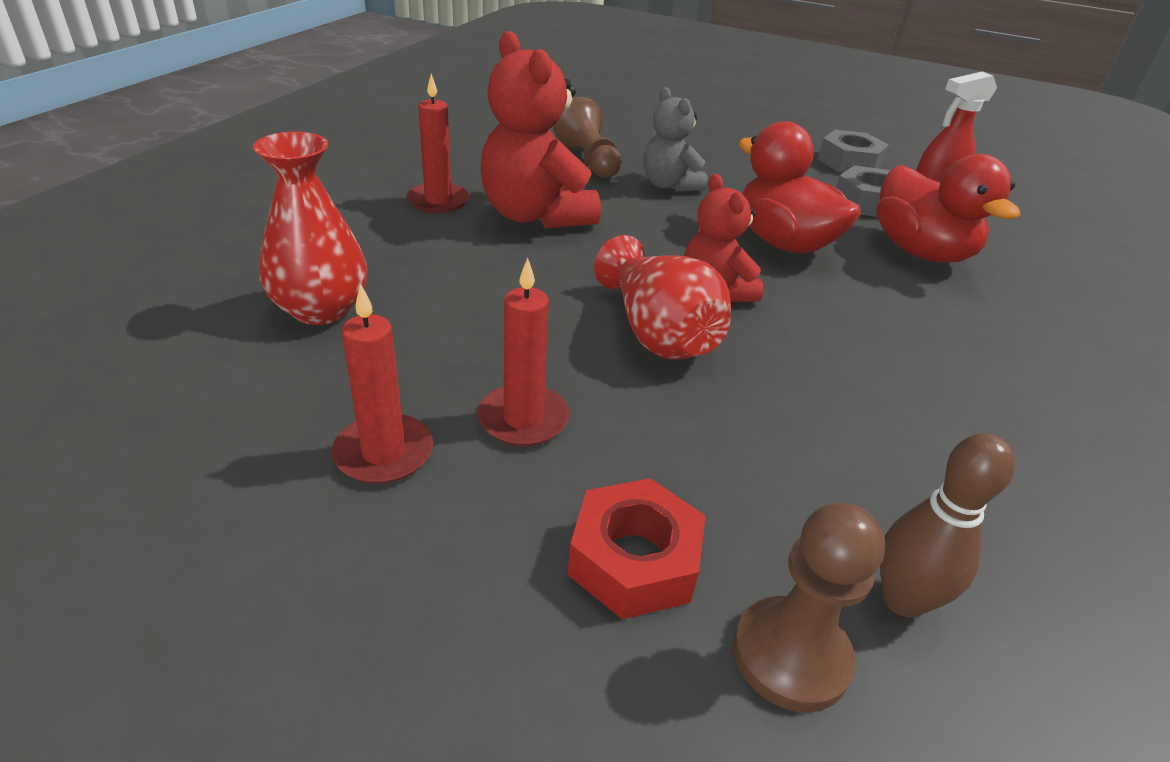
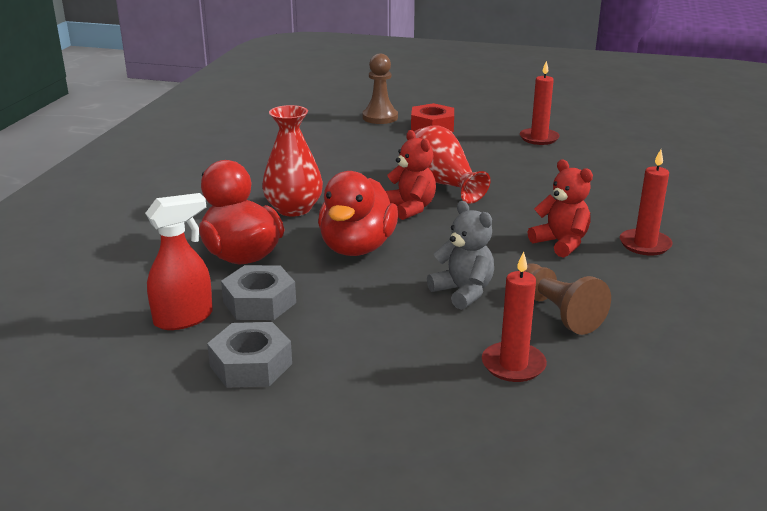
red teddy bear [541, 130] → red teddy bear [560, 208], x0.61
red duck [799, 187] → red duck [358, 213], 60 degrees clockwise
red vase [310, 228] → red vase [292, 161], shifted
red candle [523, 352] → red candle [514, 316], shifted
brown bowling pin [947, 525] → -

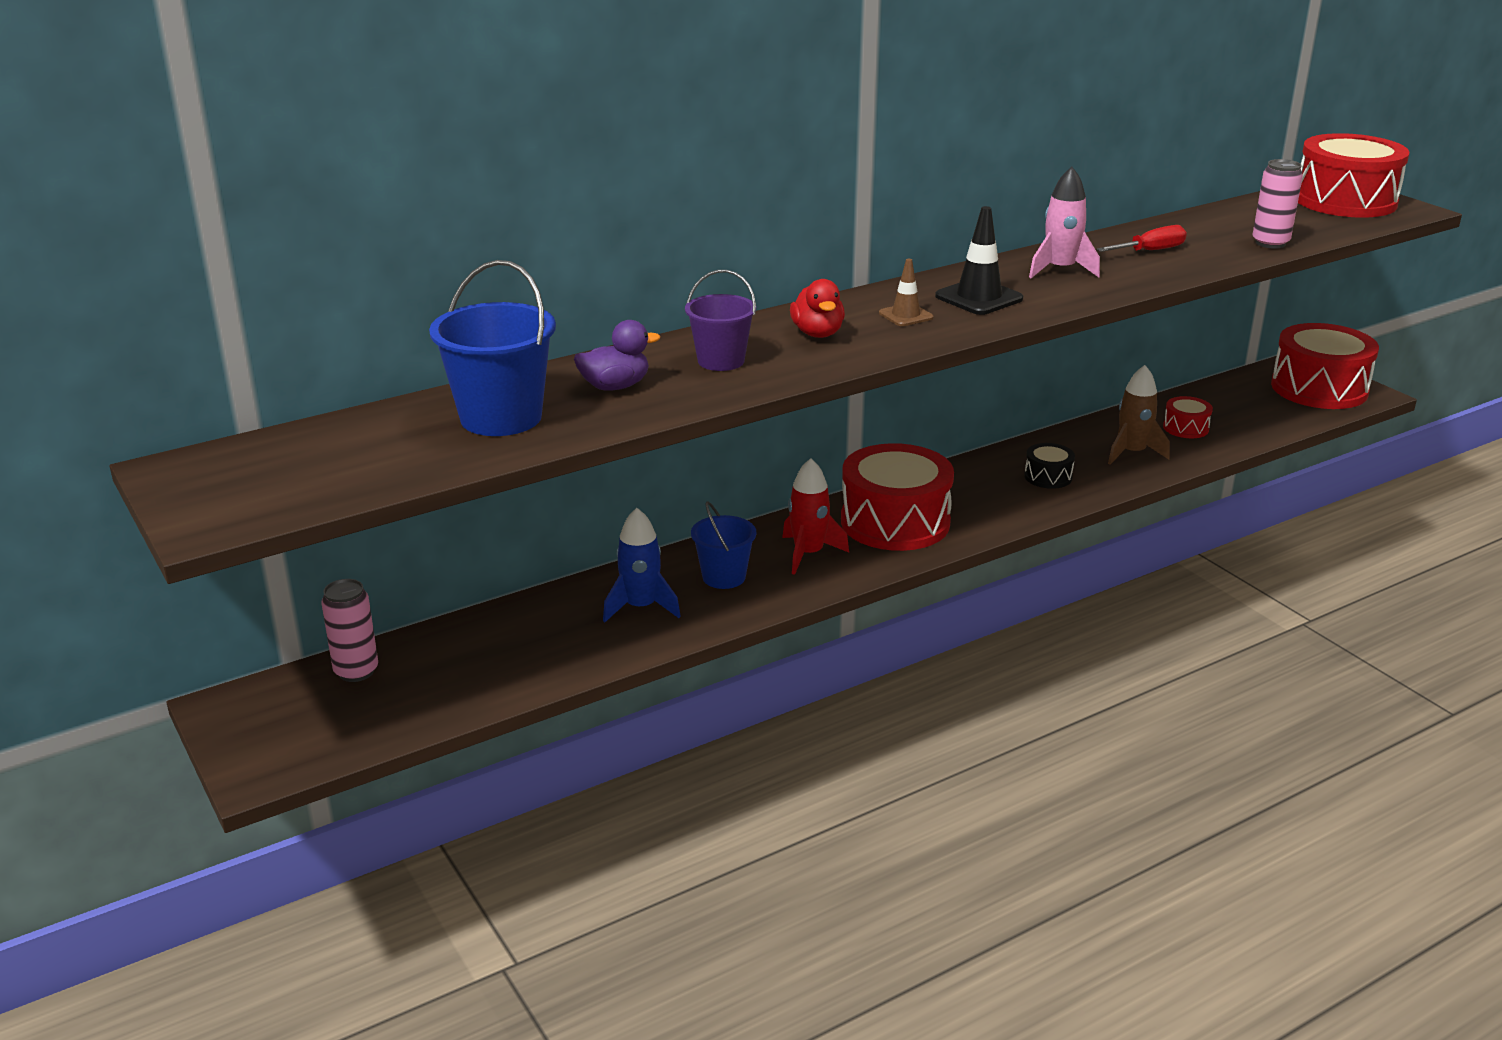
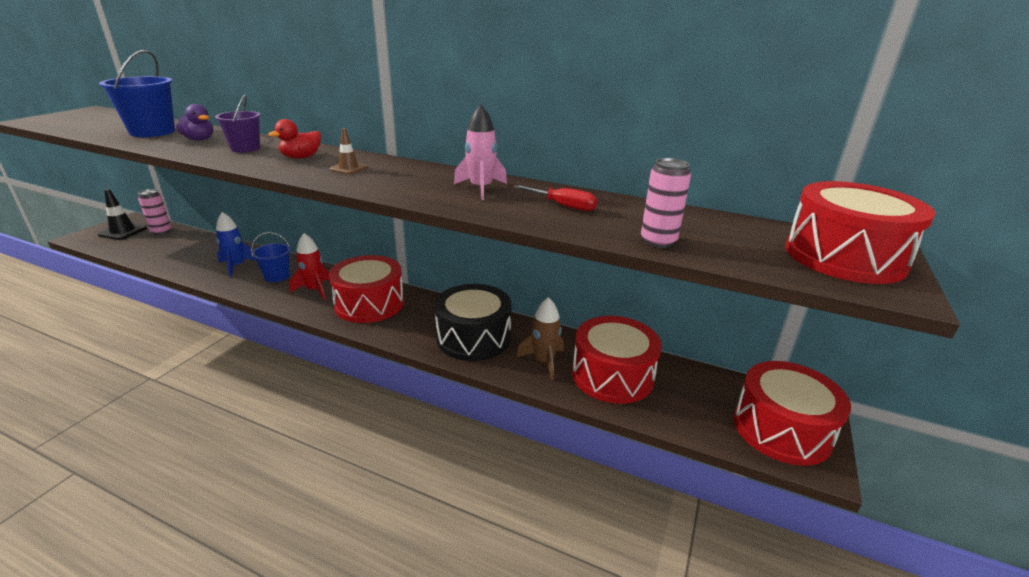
black traffic cone [979, 260] → black traffic cone [122, 214], shifted
red drum [1188, 417] → red drum [617, 360], x2.19
black drum [1049, 466] → black drum [473, 322], x2.19

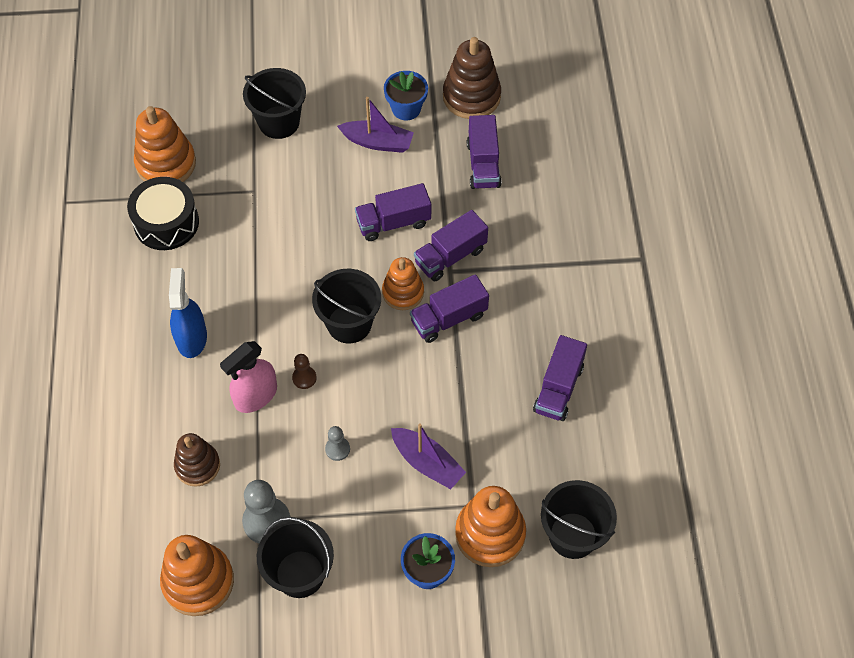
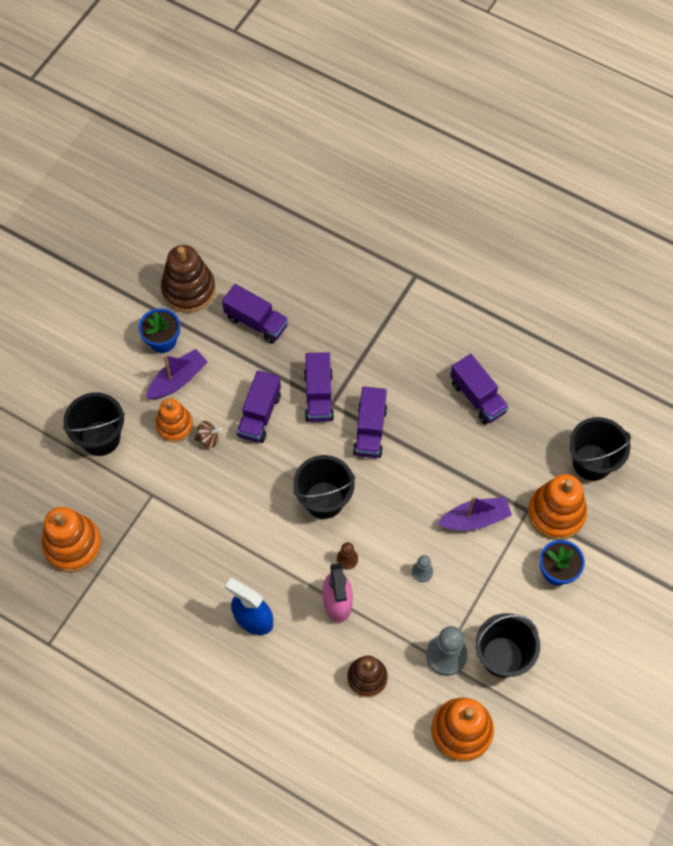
black drum [163, 213] → -
orange stacking toy [403, 283] → orange stacking toy [174, 420], shifted
- → brown spinning top [208, 434]

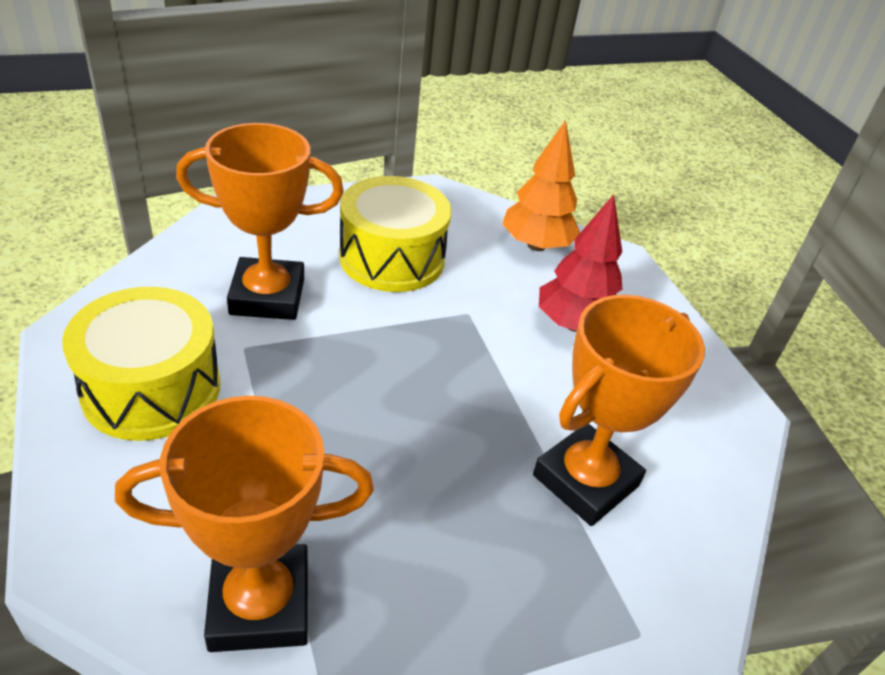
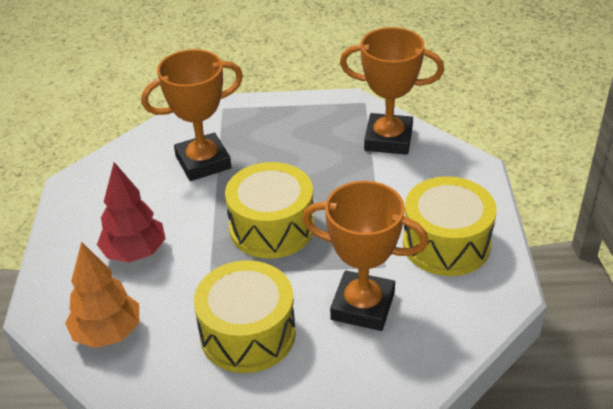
- → yellow drum [269, 210]

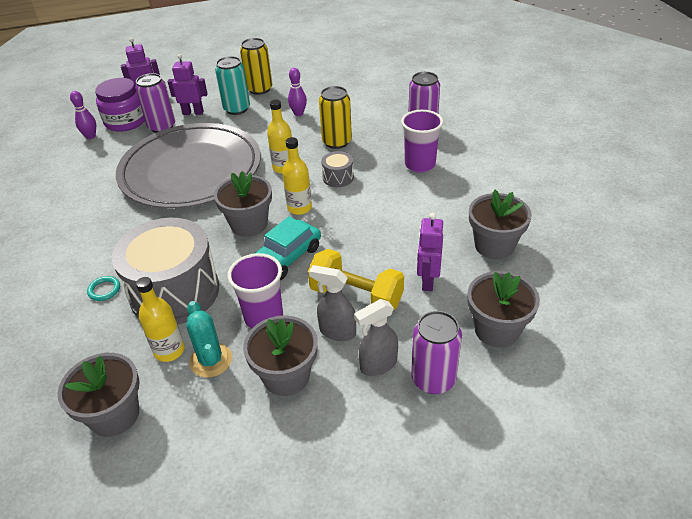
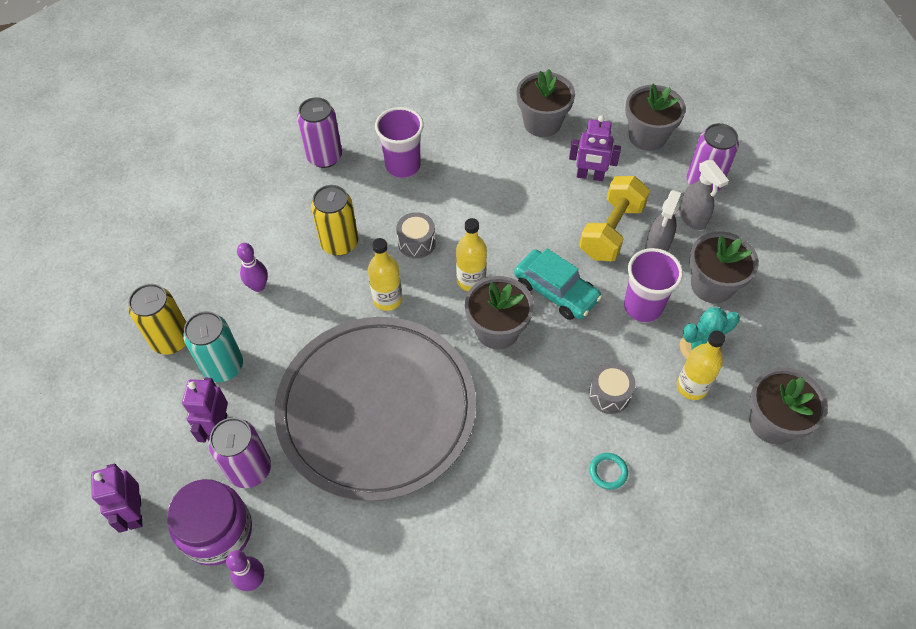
grey drum [165, 271] → grey drum [612, 388], x0.42

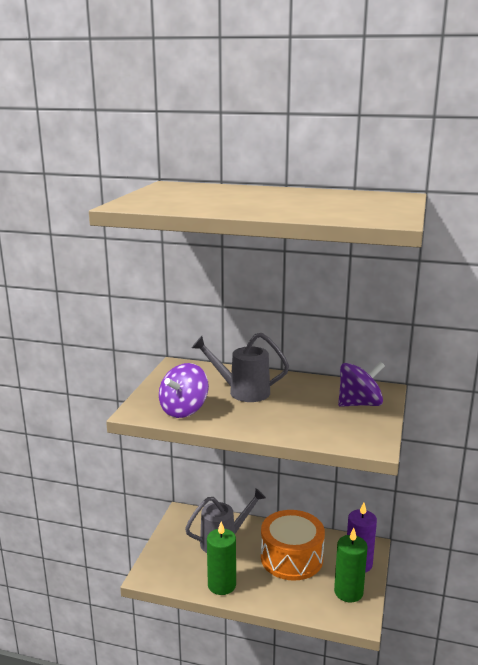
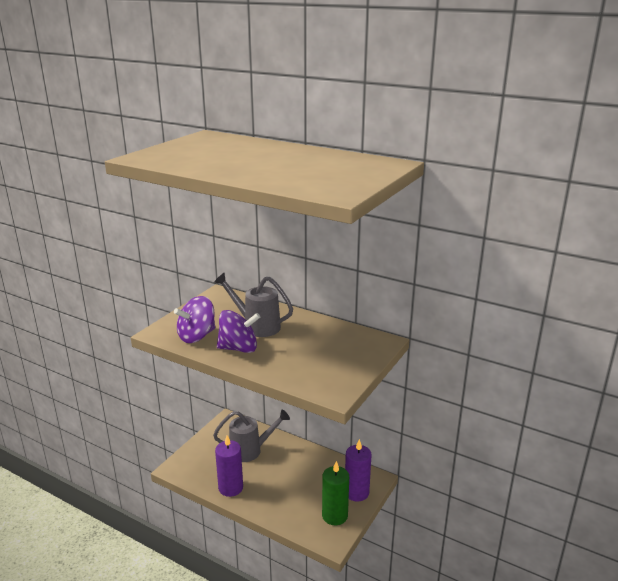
purple spinning top [361, 384] → purple spinning top [238, 331], shifted
orange drum [293, 545] → -
green candle [221, 558] → purple candle [229, 466]

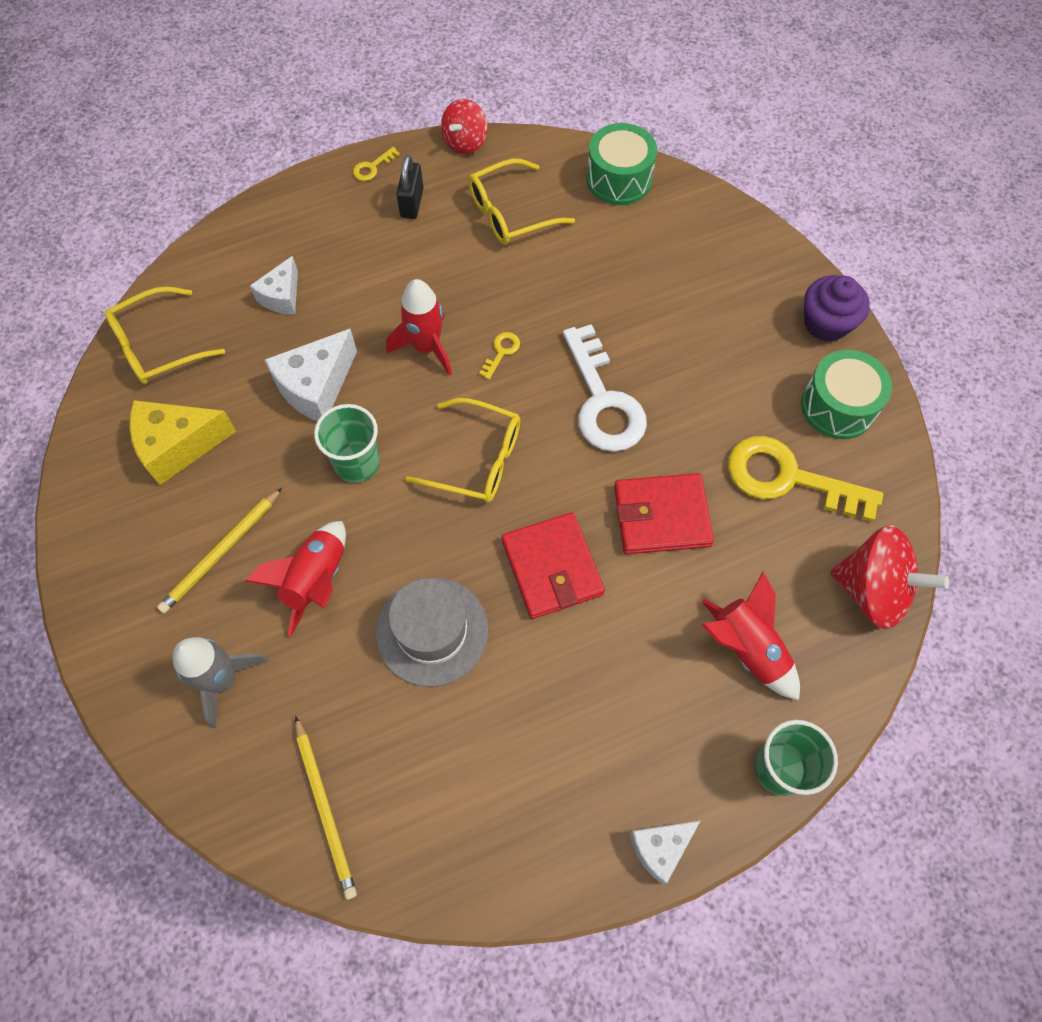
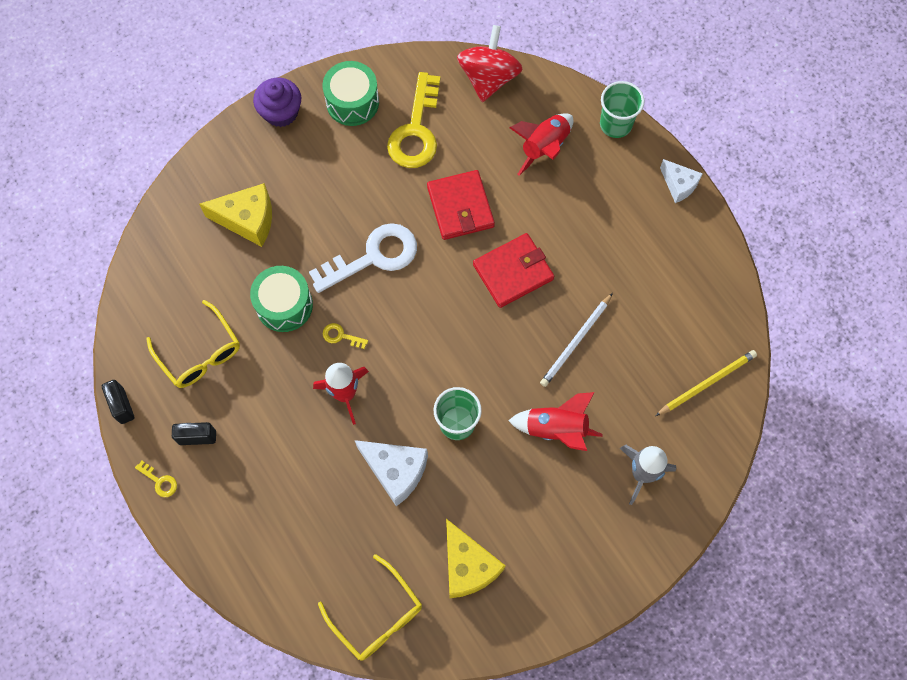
red spinning top [464, 126] → black padlock [118, 402]
green drum [621, 164] → green drum [281, 299], shifted
white cheese [274, 285] → -
yellow glasses [462, 450] → -
yellow pencil [219, 550] → -
grey hat [432, 632] → white pencil [576, 340]
- → yellow cheese [235, 215]

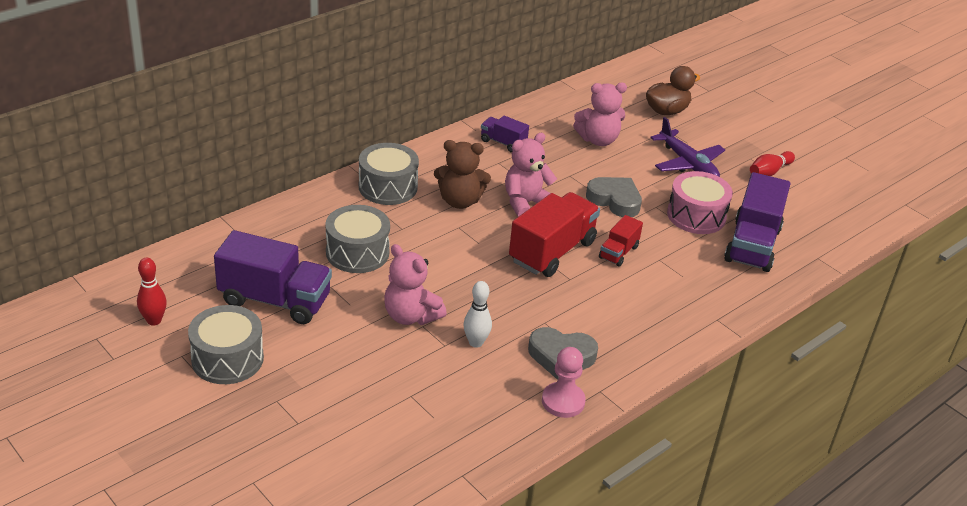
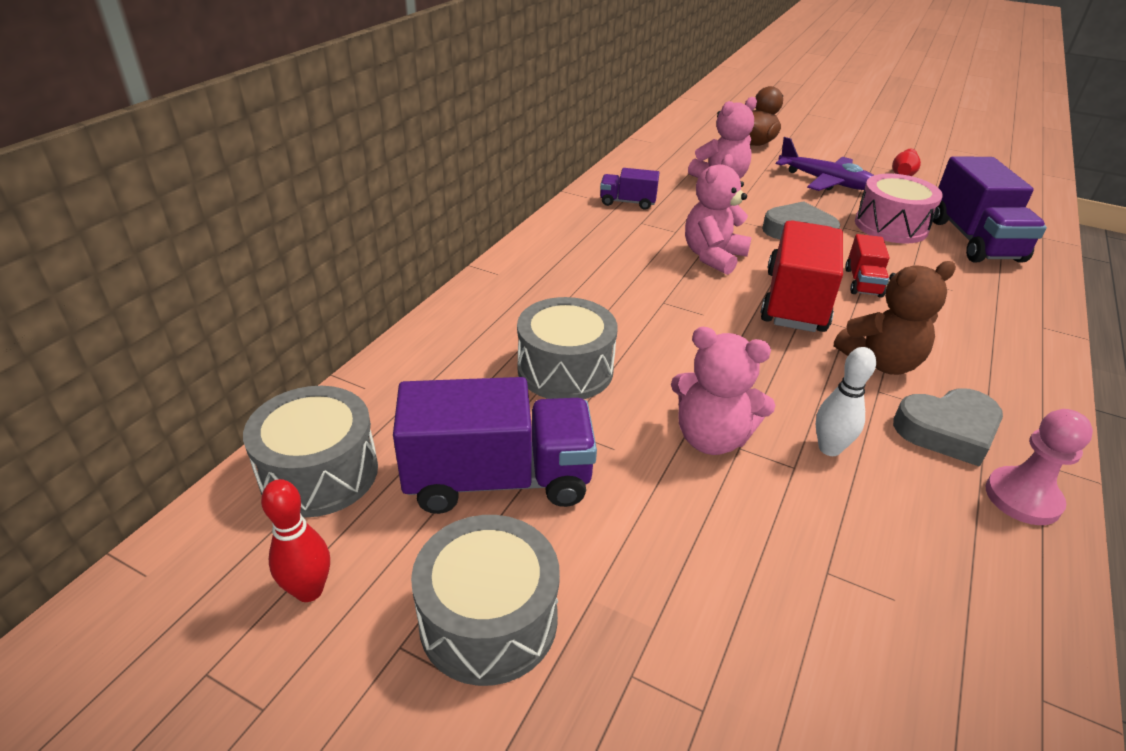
brown teddy bear [462, 174] → brown teddy bear [895, 318], shifted
grey drum [389, 174] → grey drum [310, 451], shifted

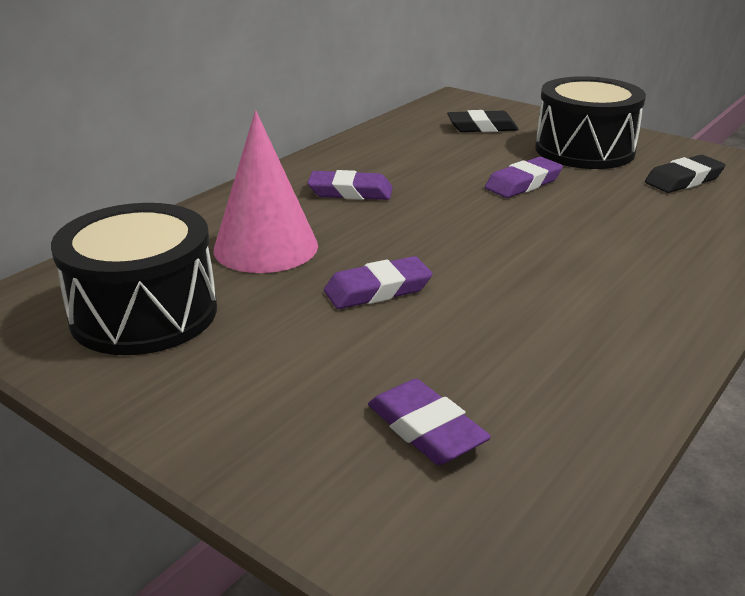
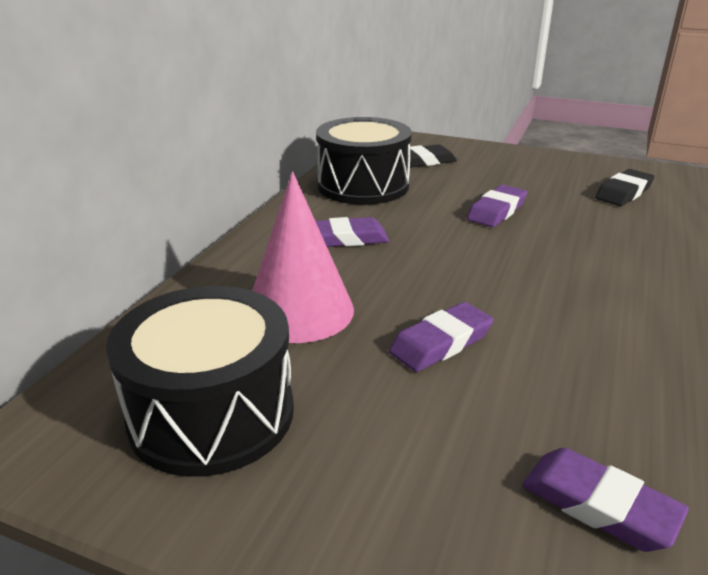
black drum [590, 122] → black drum [364, 161], shifted

